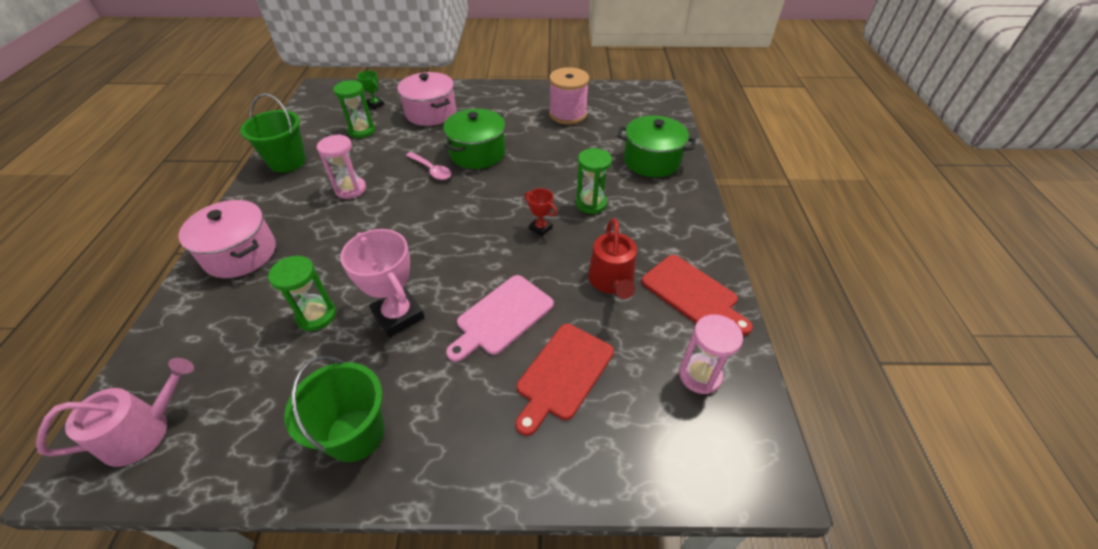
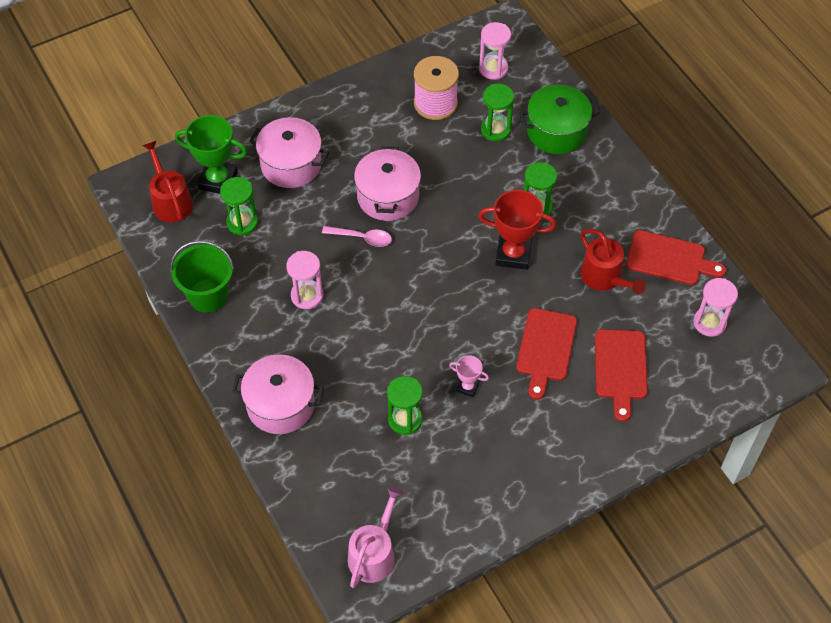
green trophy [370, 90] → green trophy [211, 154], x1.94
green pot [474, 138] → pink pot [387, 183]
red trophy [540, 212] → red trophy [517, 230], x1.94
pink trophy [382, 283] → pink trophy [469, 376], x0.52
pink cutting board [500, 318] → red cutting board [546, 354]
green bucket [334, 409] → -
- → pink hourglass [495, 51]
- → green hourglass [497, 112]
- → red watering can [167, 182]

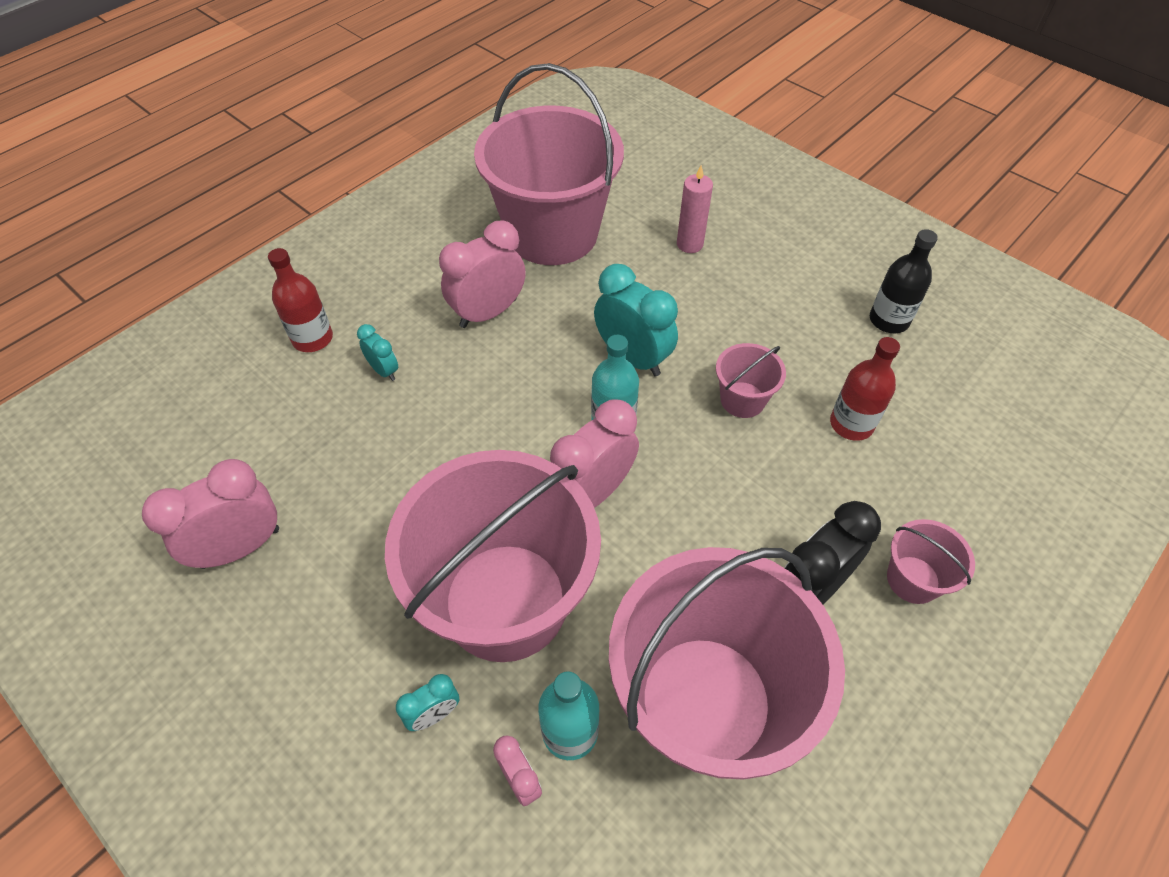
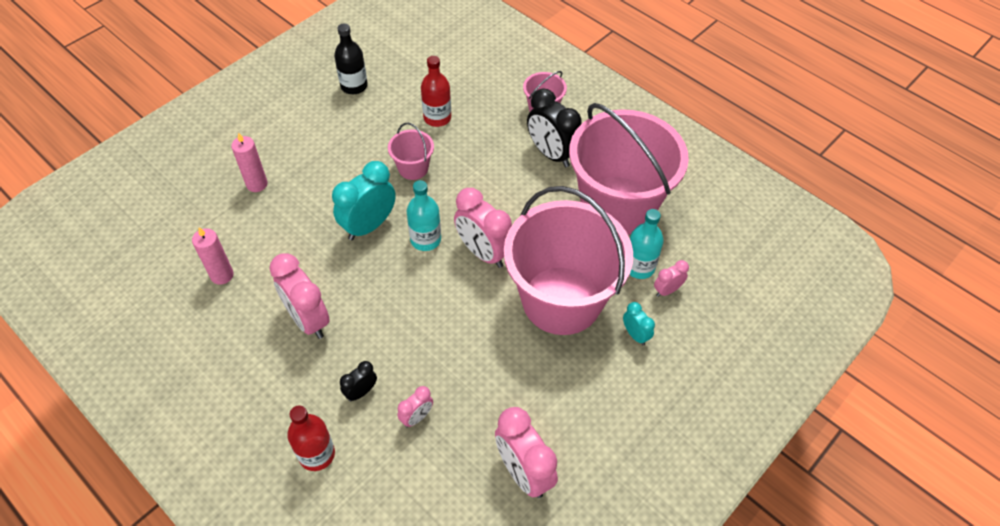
pink bucket [549, 164] → pink candle [213, 256]
turquoise clock [377, 352] → black clock [358, 381]
- → pink clock [415, 406]

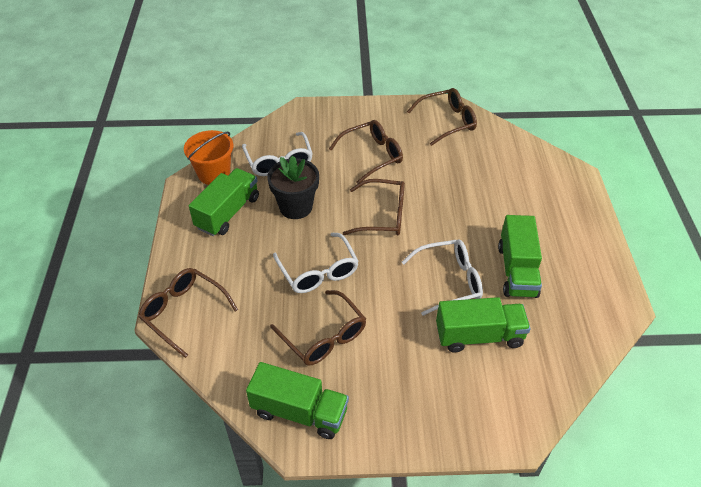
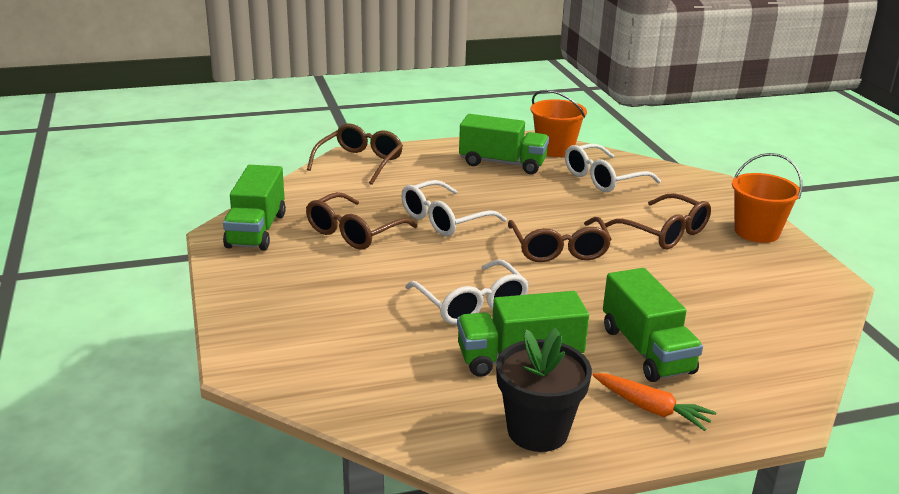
brown glasses [442, 117] → -
black flower pot [293, 187] → black flower pot [544, 390], shifted
green truck [483, 325] → green truck [653, 325], shifted
- → orange bucket [767, 198]
- → orange carrot [654, 402]

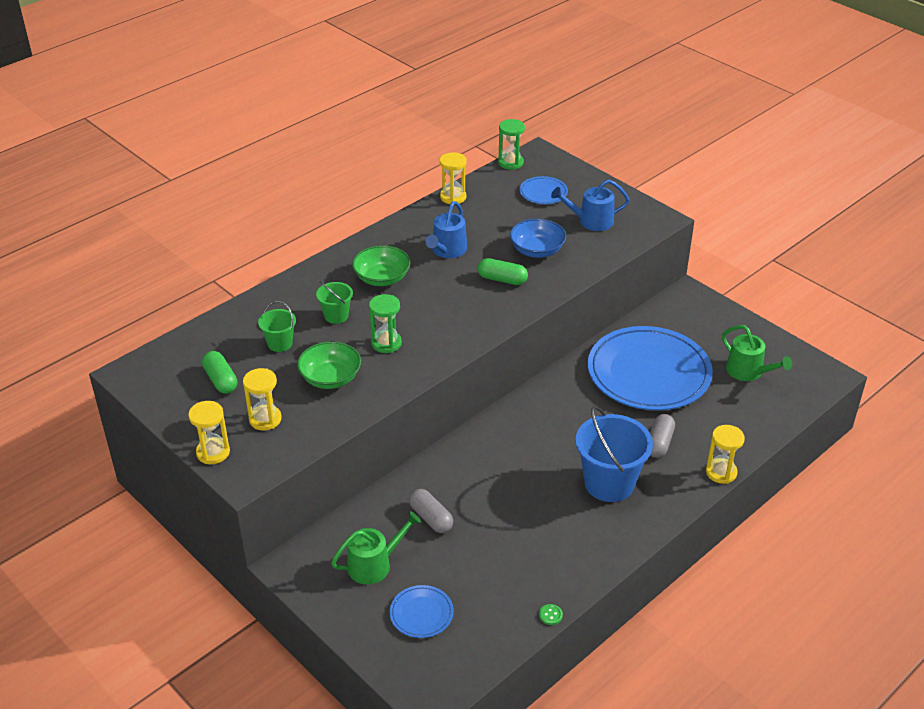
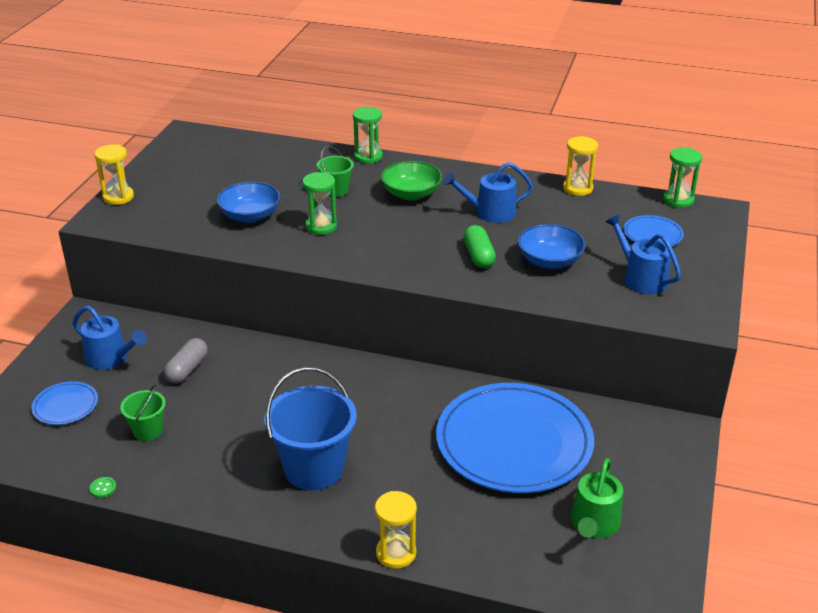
green bucket [277, 326] → green bucket [143, 413], shifted
green bowl [329, 365] → blue bowl [249, 202]
green capsule [219, 372] → -
yellow hourglass [262, 399] → -
grey capsule [662, 436] → -
green watering can [376, 547] → blue watering can [109, 338]
- → green hourglass [368, 135]

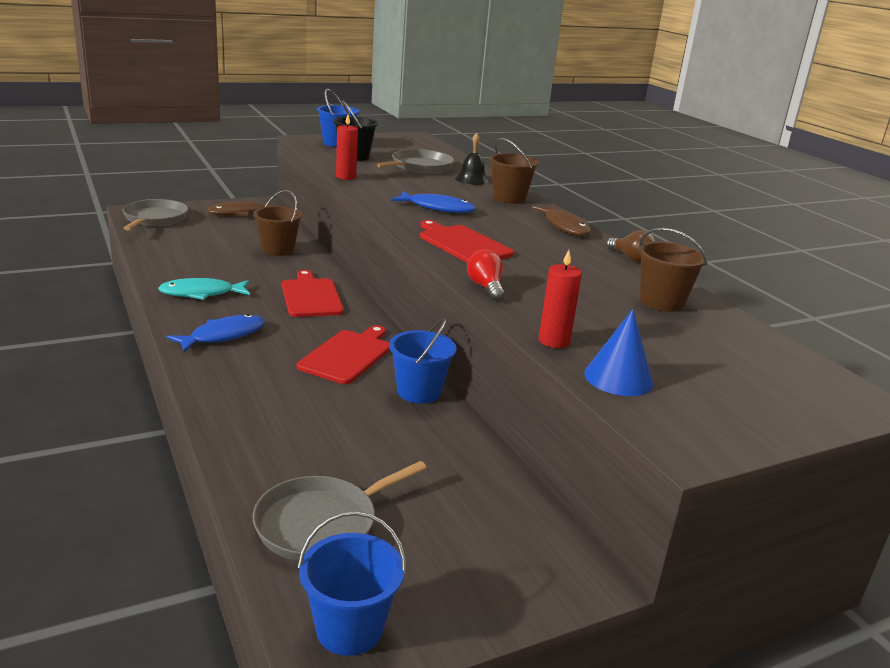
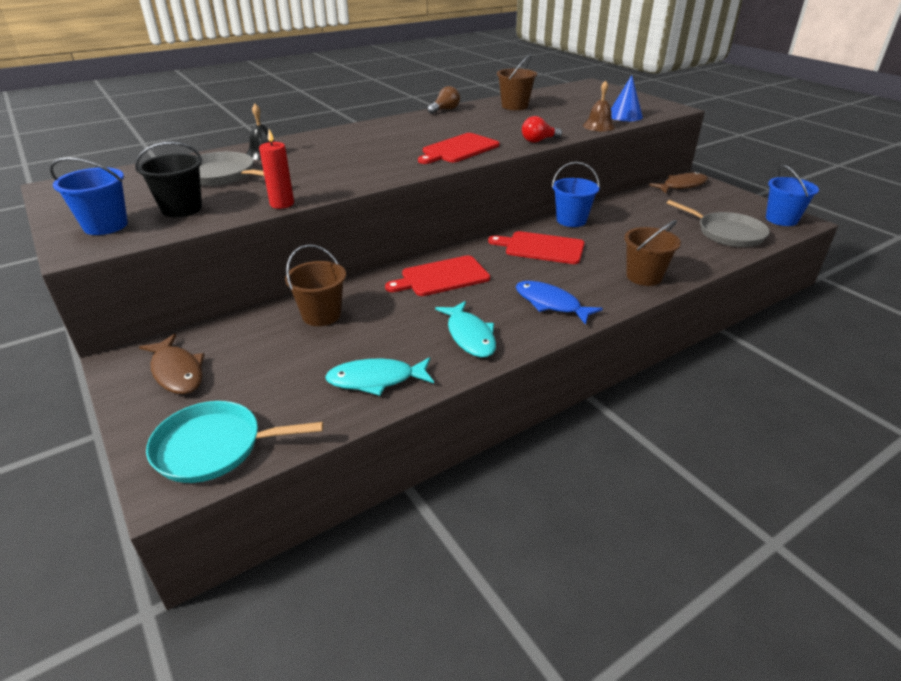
brown bucket [514, 171] → brown bucket [652, 253], shifted
blue fish [433, 202] → -
grey pan [155, 214] → turquoise pan [234, 442]
brown fish [561, 221] → brown fish [678, 182], shifted
red candle [560, 299] → brown bell [599, 106]
- → turquoise fish [379, 376]

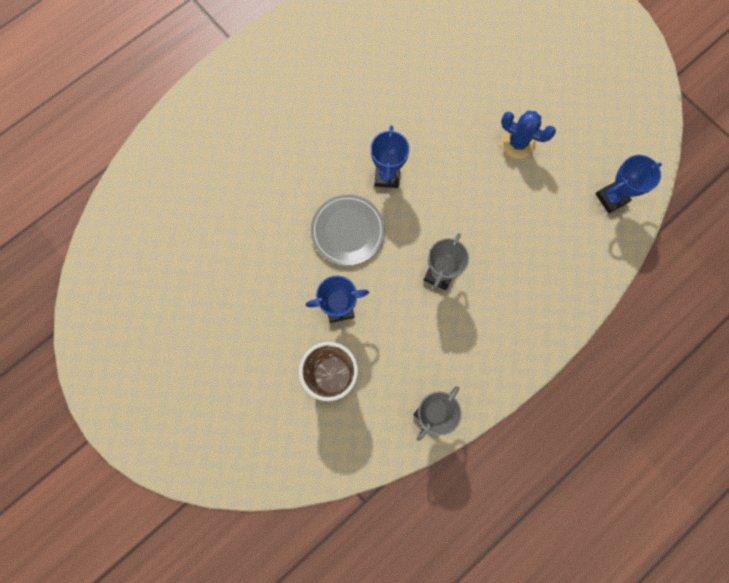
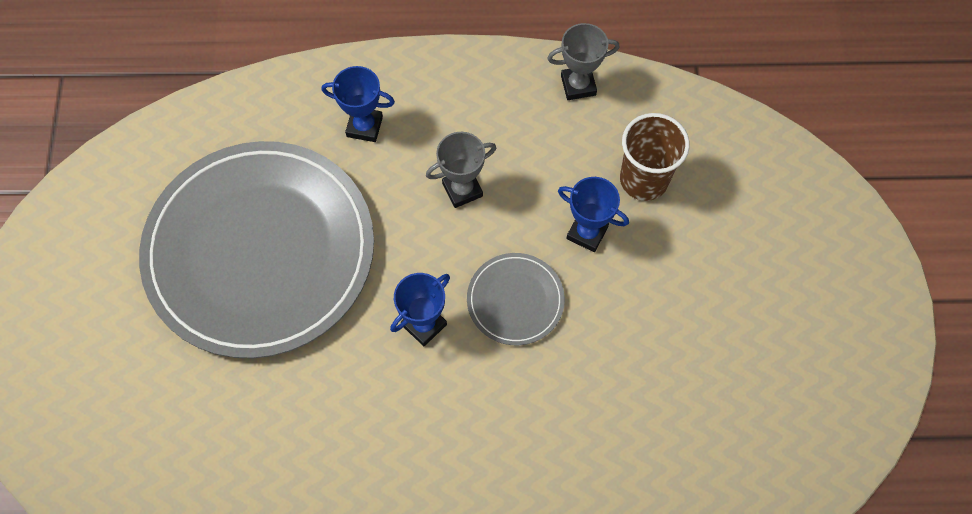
blue cactus [528, 135] → grey plate [256, 250]
blue trophy [629, 184] → blue trophy [358, 104], shifted

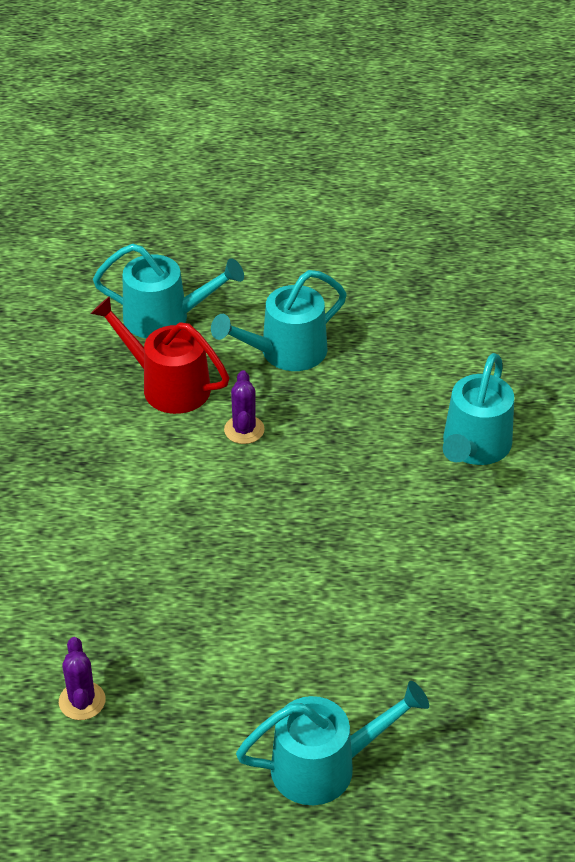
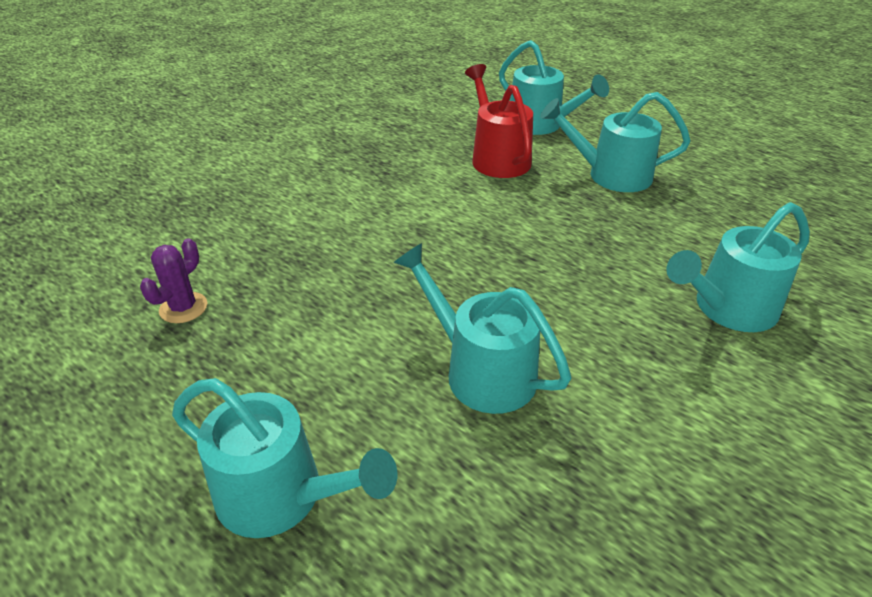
purple cactus [244, 407] → -
- → turquoise watering can [482, 328]

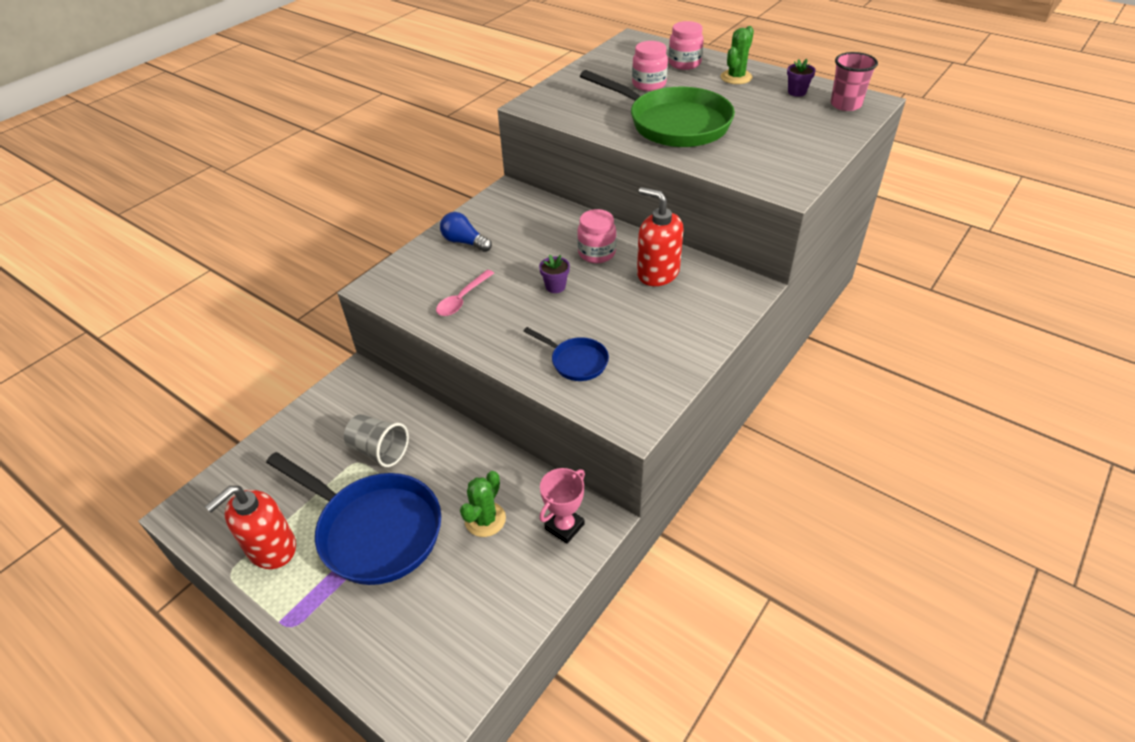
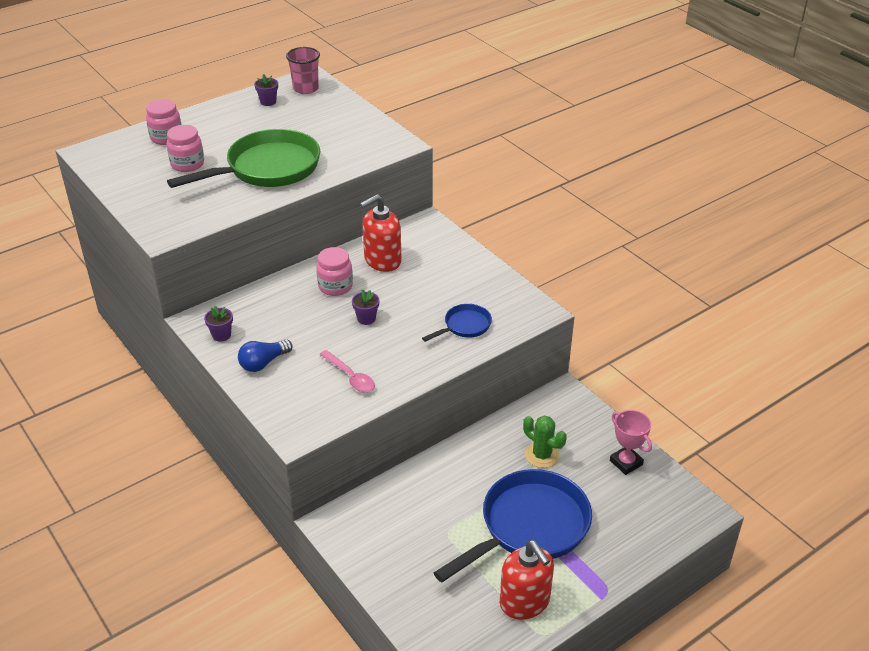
green cactus [737, 55] → -
grey cup [376, 440] → -
pink trophy [562, 506] → pink trophy [631, 442], shifted
- → purple flower pot [218, 324]

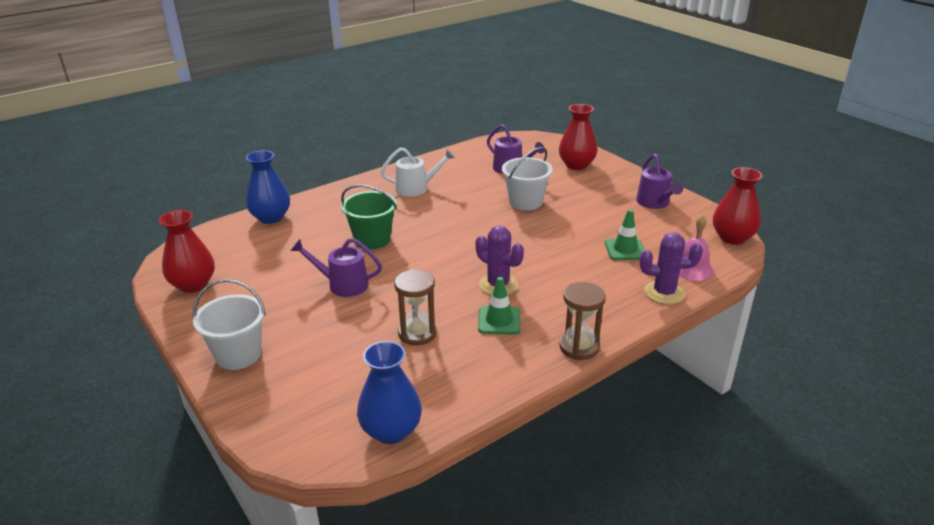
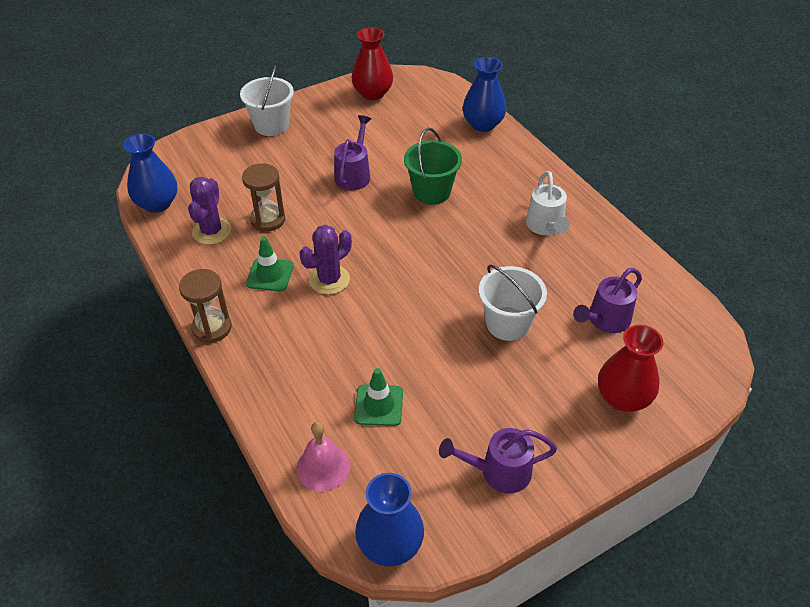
red vase [737, 206] → blue vase [389, 519]
purple cactus [671, 268] → purple cactus [209, 211], shifted

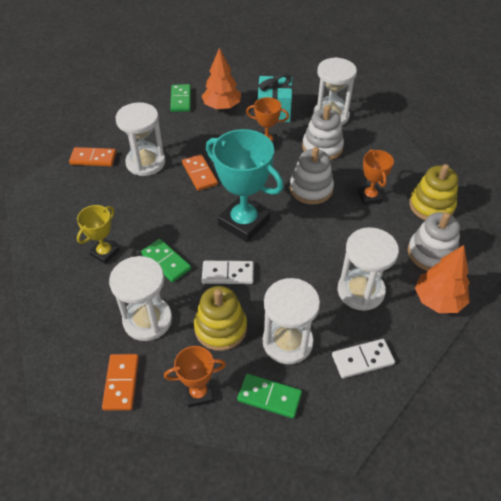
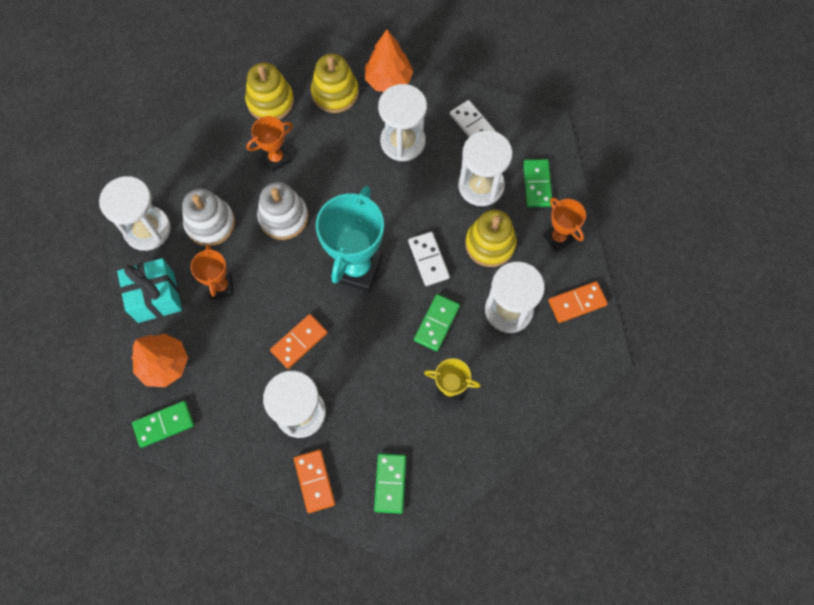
white stacking toy [434, 241] → yellow stacking toy [335, 83]
- → green domino [390, 483]

